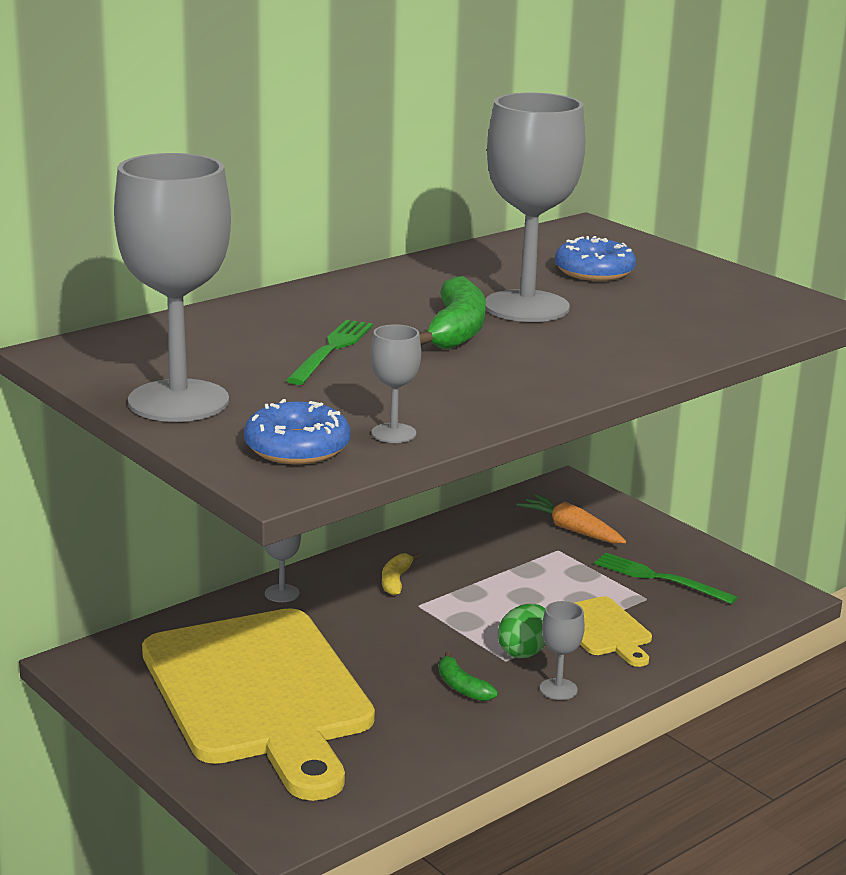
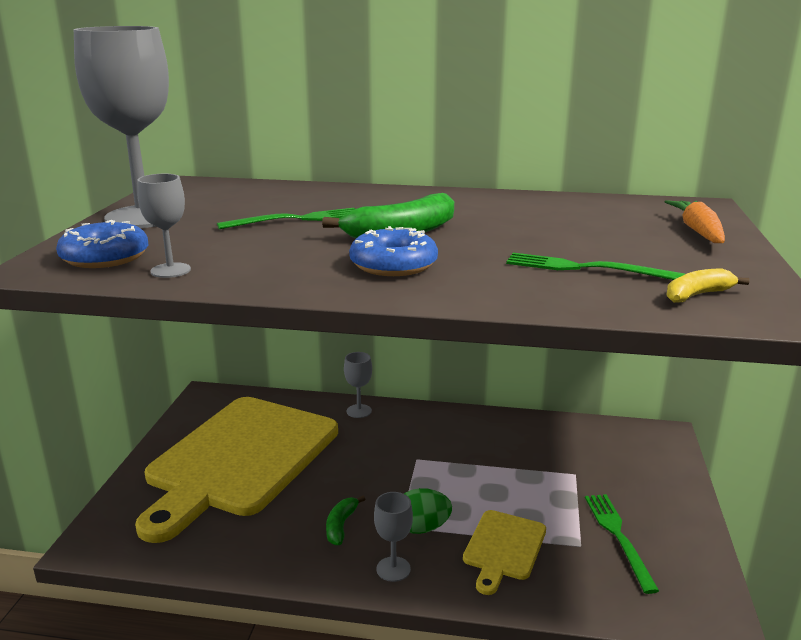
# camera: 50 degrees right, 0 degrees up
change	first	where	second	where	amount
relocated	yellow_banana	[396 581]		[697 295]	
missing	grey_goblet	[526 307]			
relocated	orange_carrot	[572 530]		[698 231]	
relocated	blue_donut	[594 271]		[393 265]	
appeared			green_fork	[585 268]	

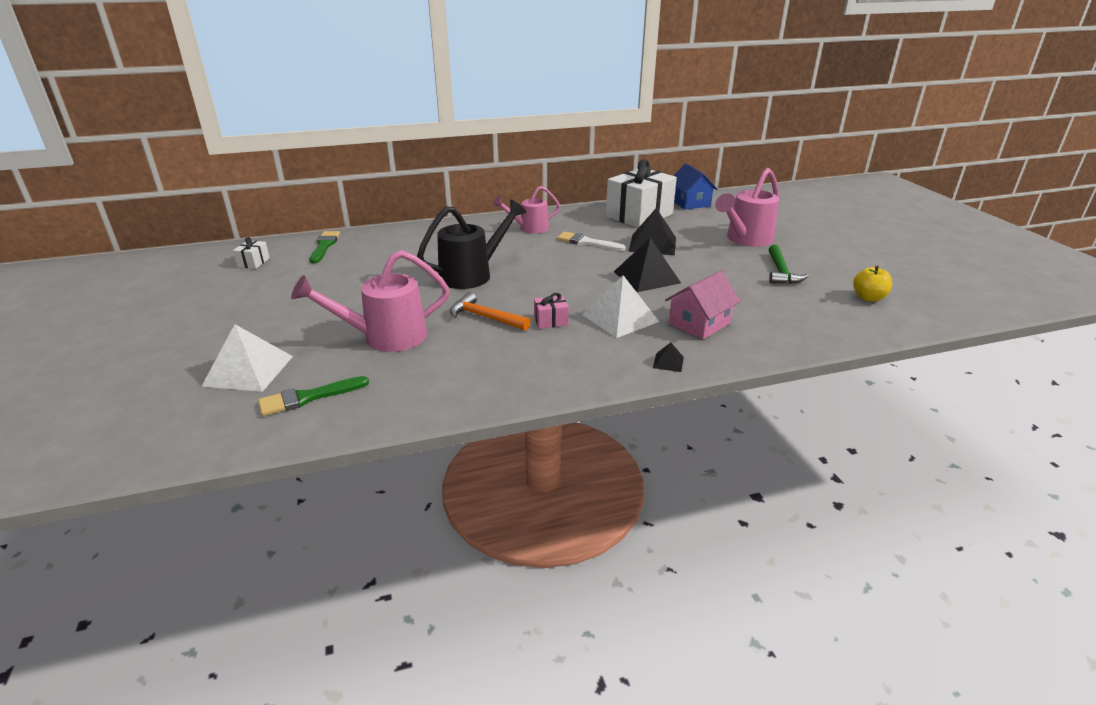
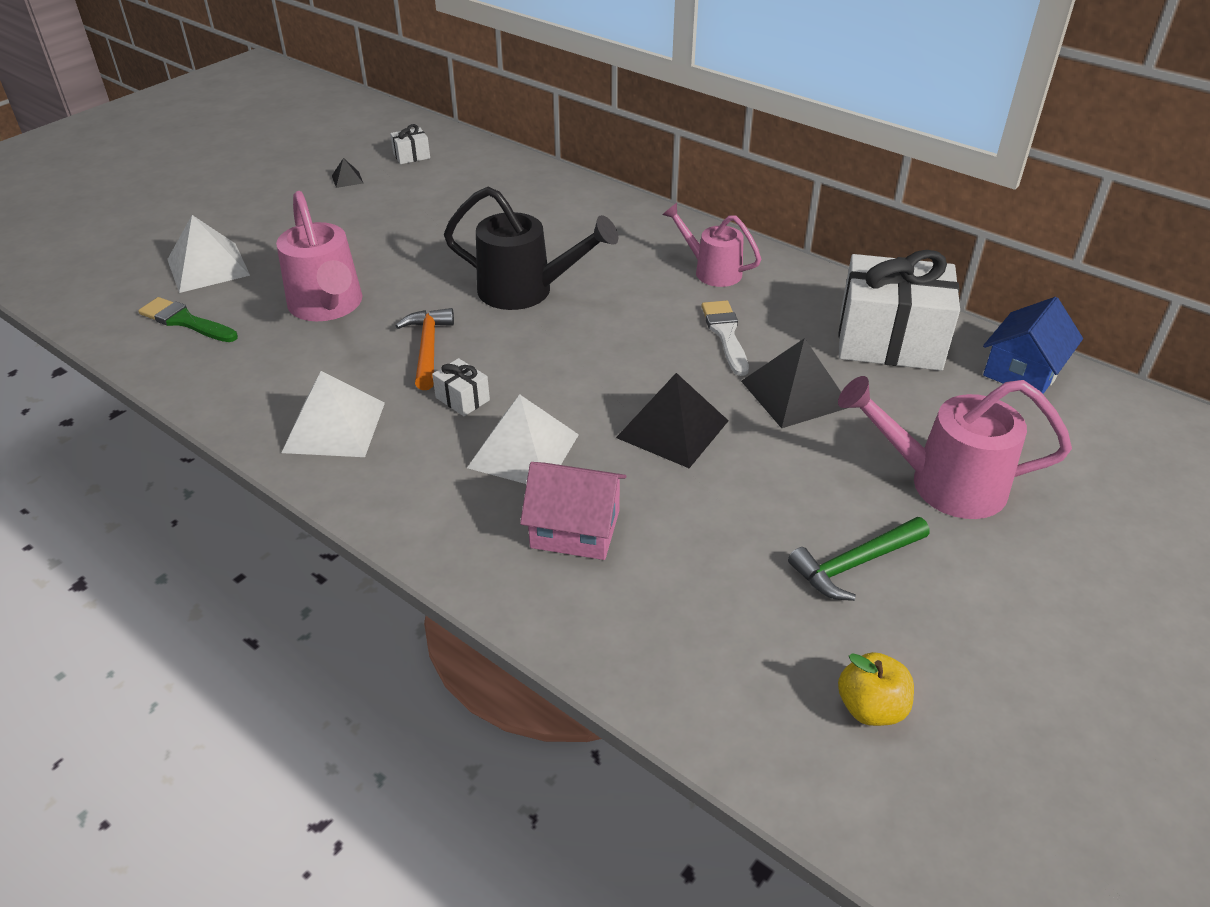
# camera: 55 degrees right, 10 degrees up
change	first	where	second	where	amount
spun	pink_watering_can	[385 337]		[328 306]	150 degrees counterclockwise
missing	green_brush	[324 246]			
colour	pink_gift	[551 321]	white_gift	[462 399]	
relocated	black_pyramid	[668 362]		[347 179]	
appeared			white_pyramid	[334 427]	

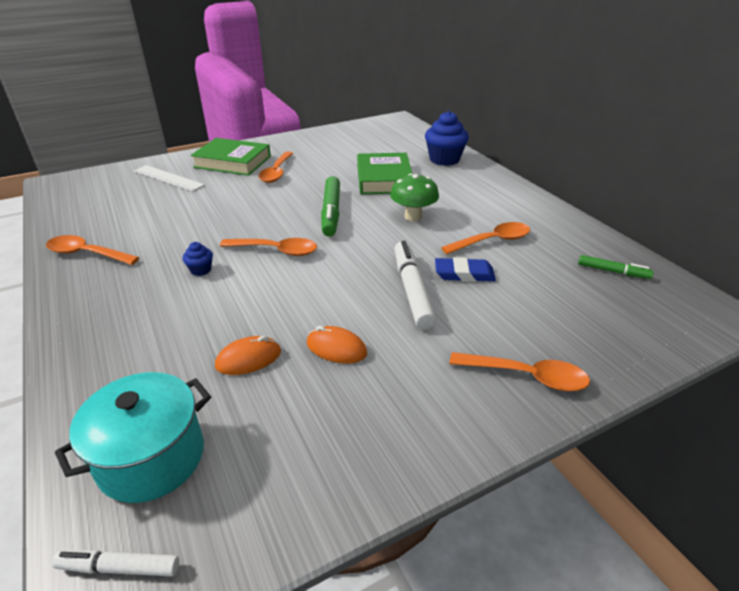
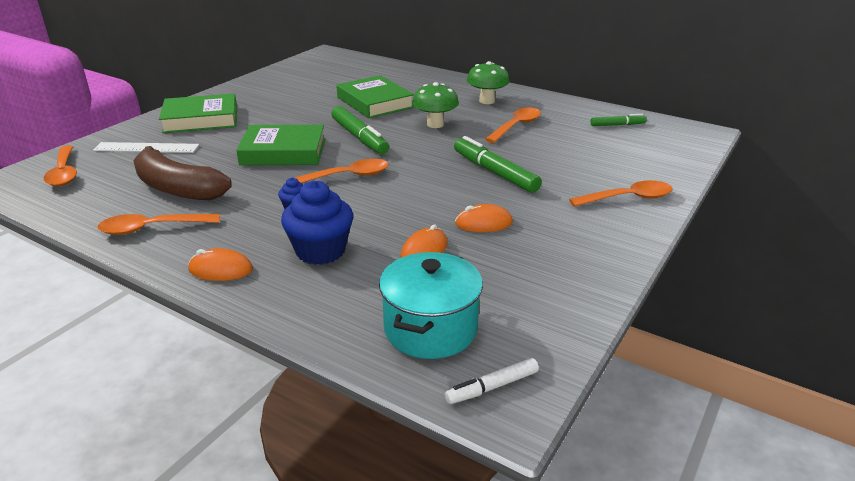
# camera: 30 degrees left, 5 degrees down
change	first	where	second	where	amount
relocated	orange_spoon	[276 172]		[64 173]	
colour	white_marker	[412 290]	green_marker	[495 173]	
relocated	blue_cupcake	[444 159]		[320 251]	
missing	blue_eraser	[464 274]			
appeared			brown_banana	[177 188]	
appeared			orange_mouse	[220 269]	
appeared			green_book	[283 152]	
appeared			green_mushroom	[487 101]	

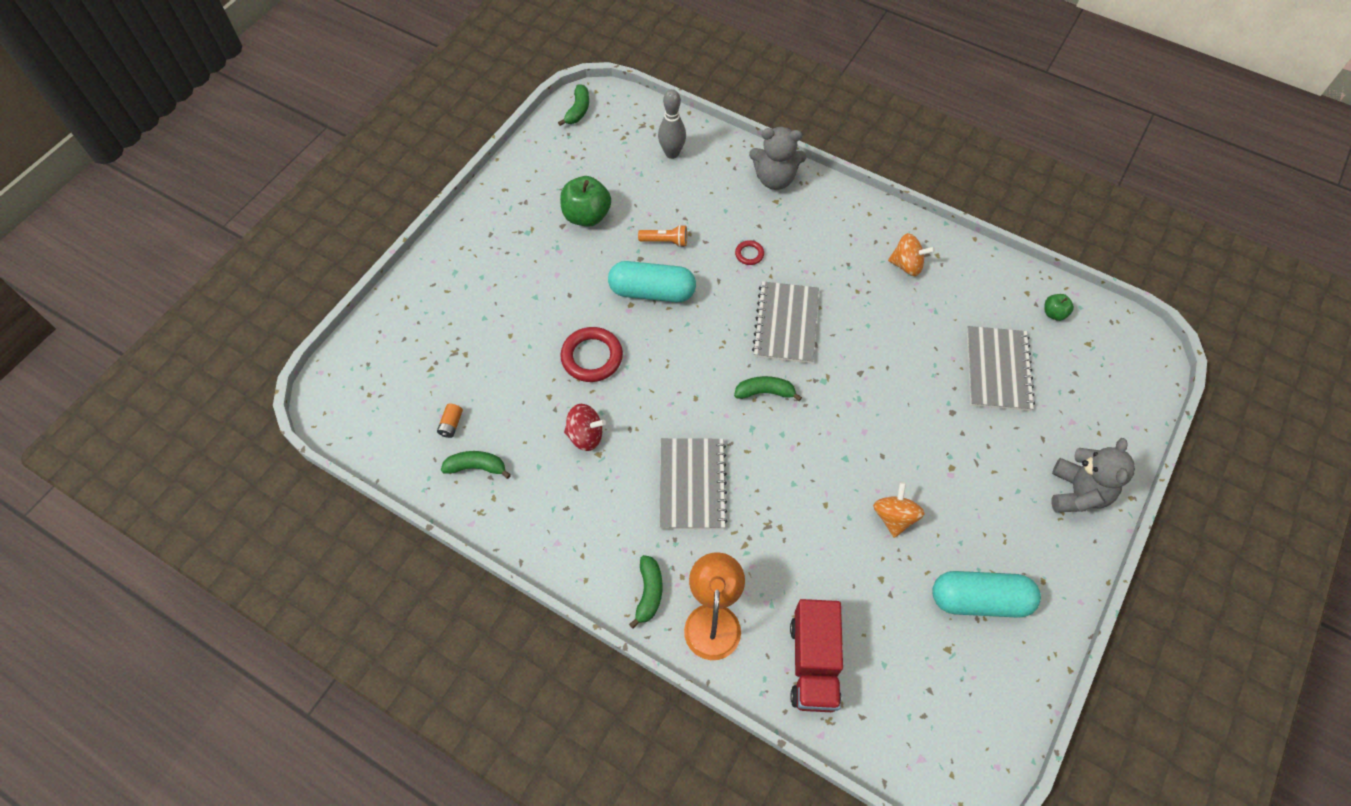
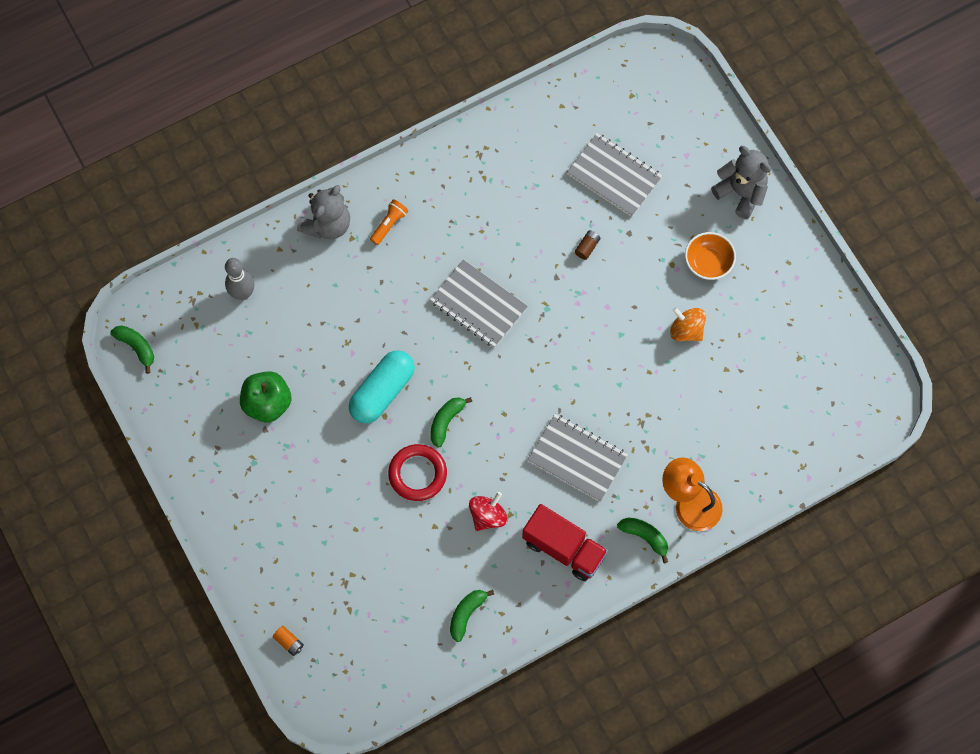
# camera: 60 degrees left, 10 degrees up
change	first	where	second	where	amount
relocated	orange_battery	[451 424]		[289 642]	
relocated	orange_flashlight	[665 241]		[389 224]	
relocated	green_banana	[765 392]		[446 421]	
missing	red_ring	[749 254]			
relocated	red_truck	[813 663]		[564 548]	
missing	orange_spinning_top	[907 265]			
missing	turquoise_capsule	[980 599]			
missing	green_apple	[1054 313]			
appeared			brown_battery	[587 247]	
appeared			orange_bowl	[708 262]	

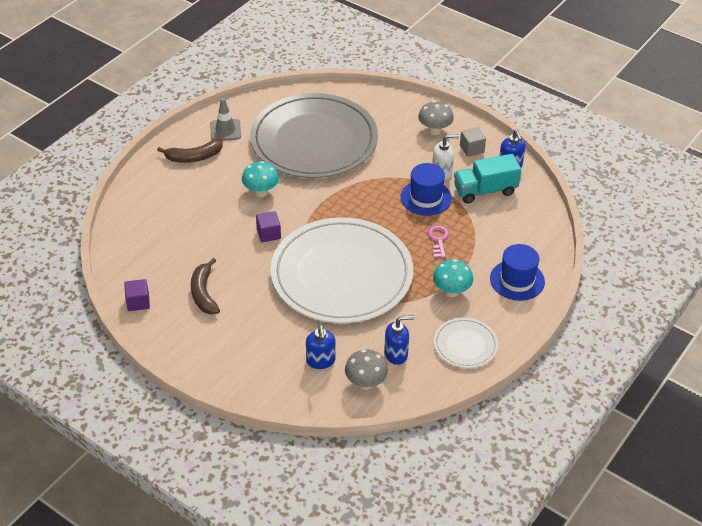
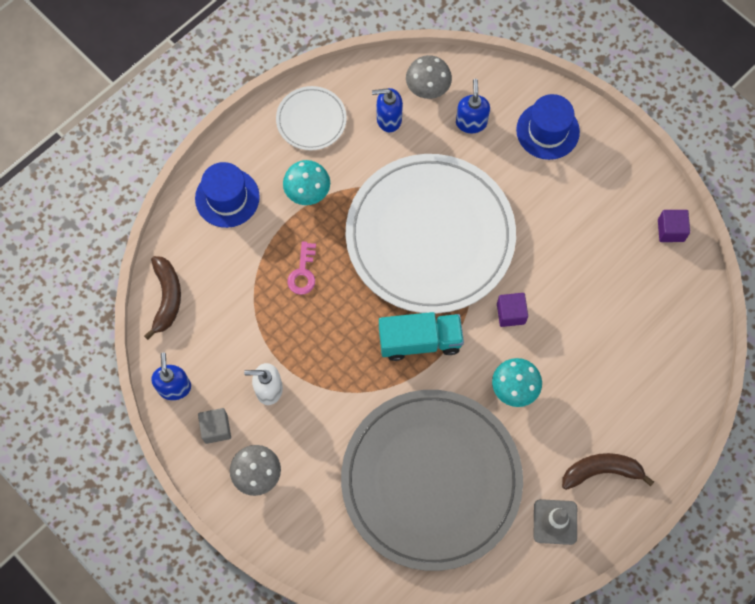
# camera: 170 degrees left, 25 degrees up
change	first	where	second	where	amount
relocated	brown_banana	[204 293]		[167 298]	
relocated	blue_hat	[426 198]		[547 131]	
relocated	turquoise_truck	[485 190]		[420 341]	

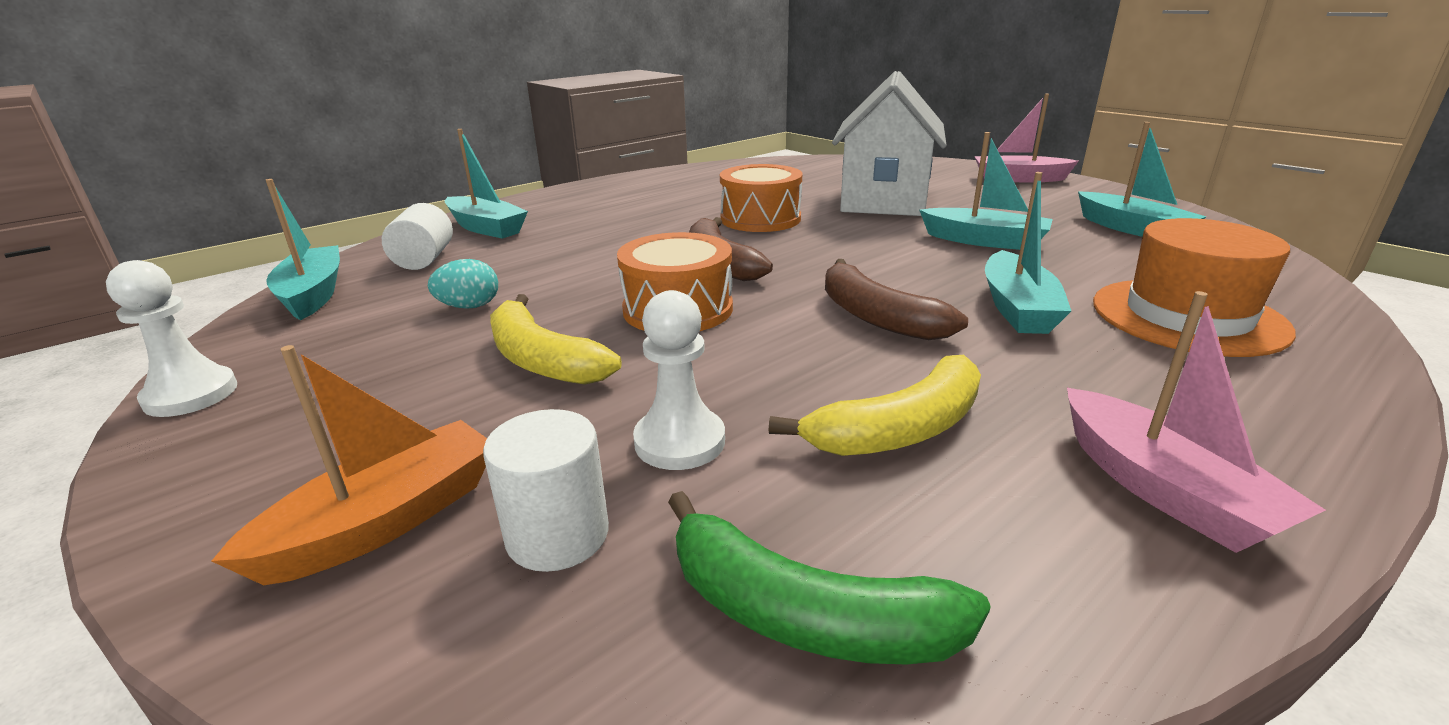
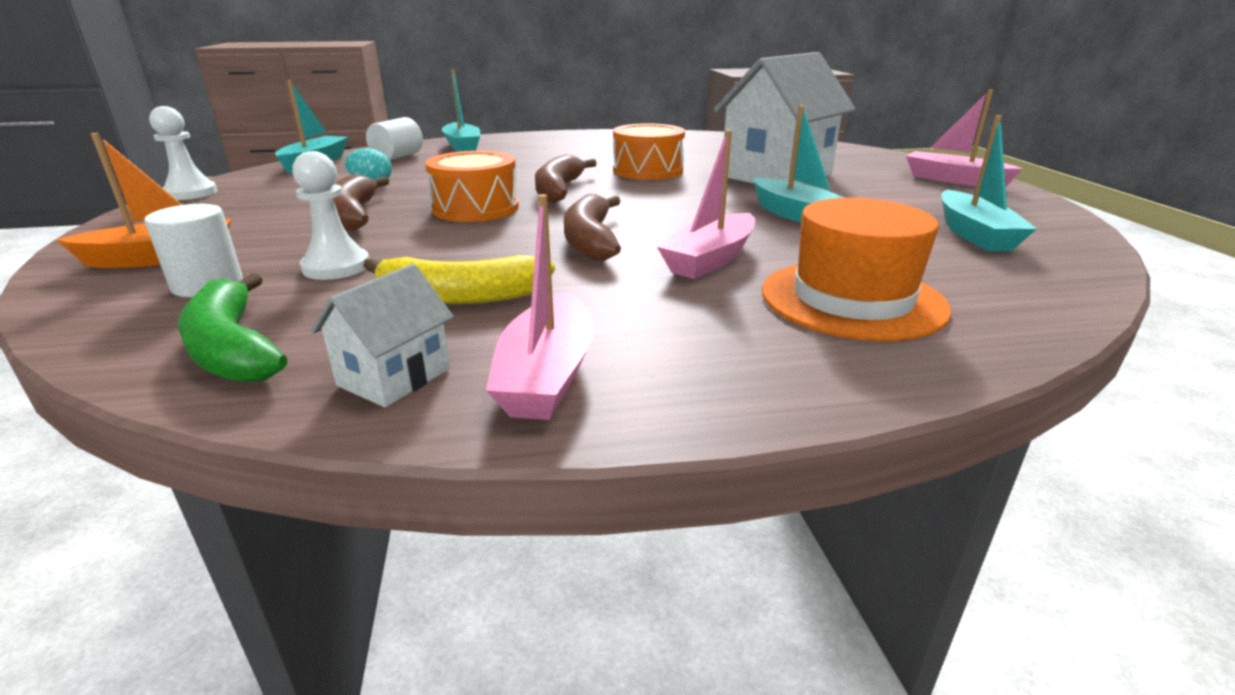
# camera: 30 degrees right, 0 degrees up
change	first	where	second	where	amount
colour	yellow_banana	[542 360]	brown_banana	[353 215]	
colour	turquoise_boat	[1017 308]	pink_boat	[710 259]	
appeared			white_house	[394 377]	

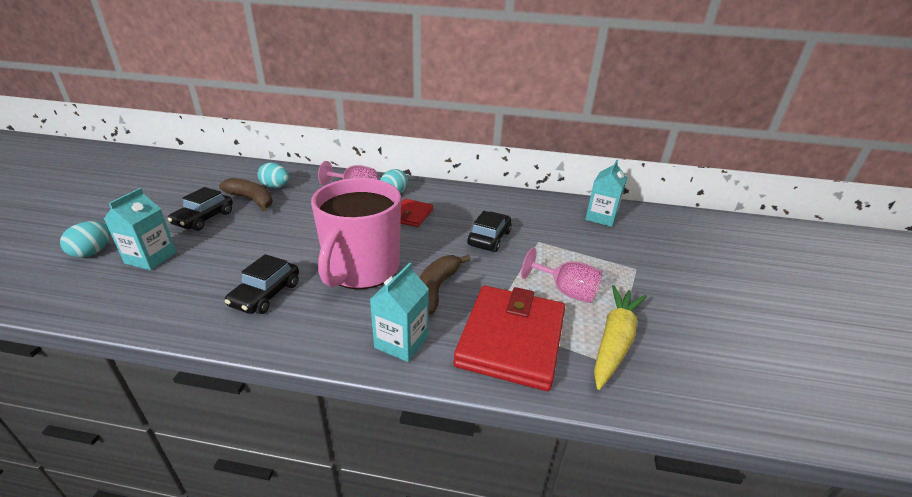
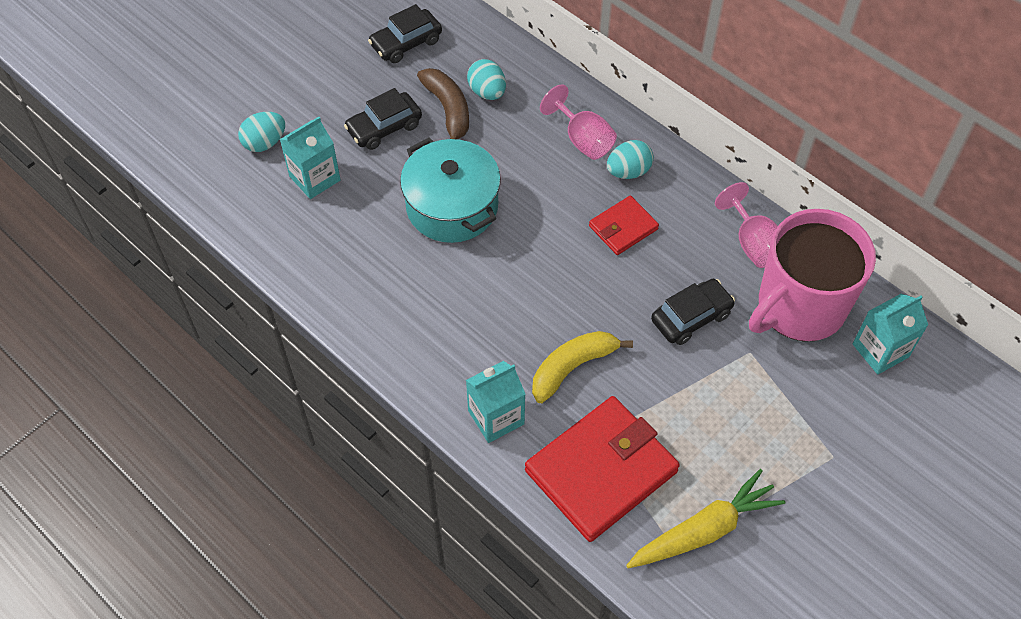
# camera: 35 degrees right, 25 degrees up
change	first	where	second	where	amount
relocated	black_car	[266 294]		[406 43]	
relocated	pink_mug	[361 269]		[799 307]	
colour	brown_banana	[436 289]	yellow_banana	[572 367]	
relocated	pink_goblet	[566 291]		[753 244]	
appeared			turquoise_pot	[452 206]	

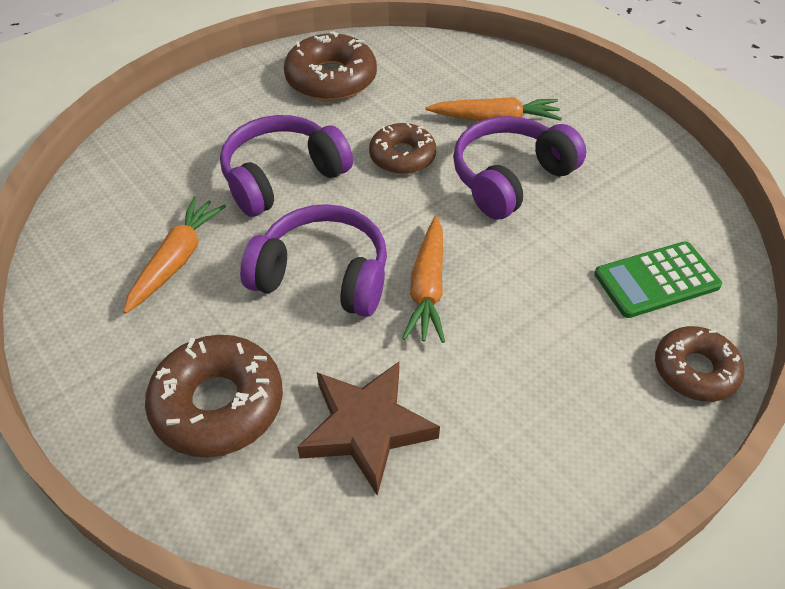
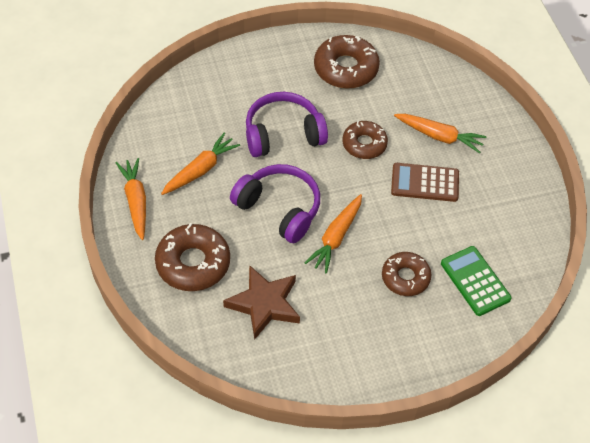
# camera: 20 degrees right, 5 degrees up
change	first	where	second	where	amount
exchanged	purple_headphones	[510 178]	brown_calculator	[425 183]	
spun	green_calculator	[656 280]		[475 281]	60 degrees clockwise
relocated	brown_donut	[695 370]		[405 277]	
appeared			orange_carrot	[136 202]	

